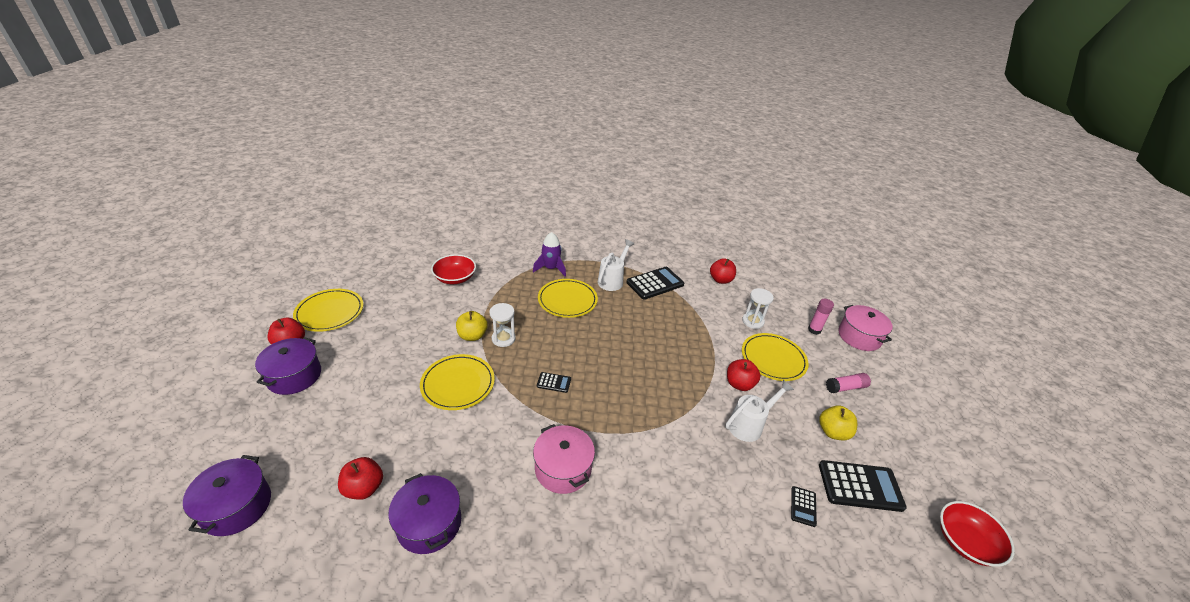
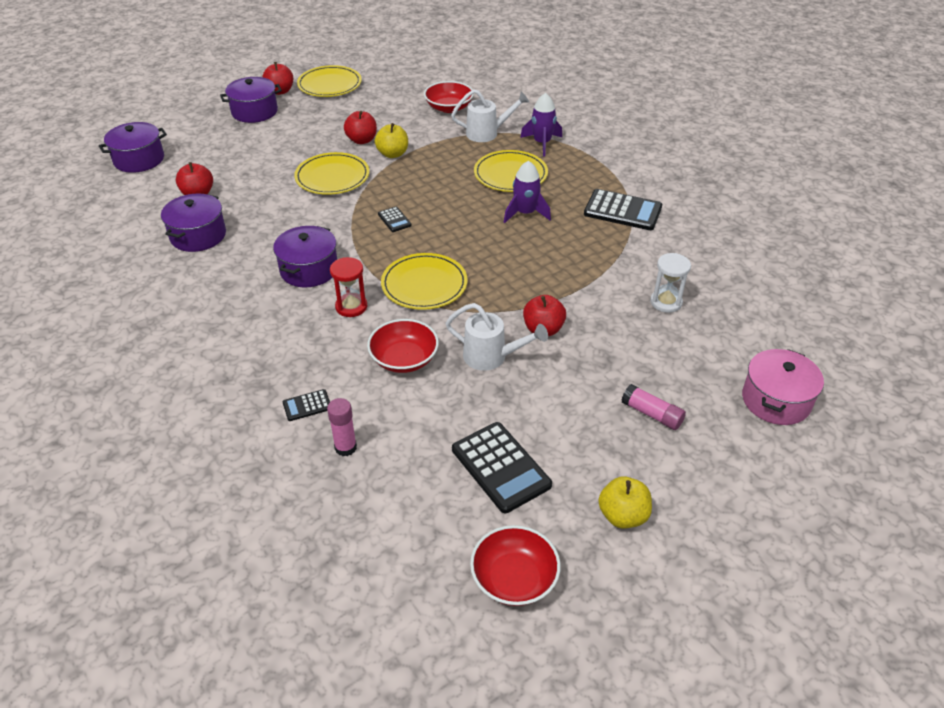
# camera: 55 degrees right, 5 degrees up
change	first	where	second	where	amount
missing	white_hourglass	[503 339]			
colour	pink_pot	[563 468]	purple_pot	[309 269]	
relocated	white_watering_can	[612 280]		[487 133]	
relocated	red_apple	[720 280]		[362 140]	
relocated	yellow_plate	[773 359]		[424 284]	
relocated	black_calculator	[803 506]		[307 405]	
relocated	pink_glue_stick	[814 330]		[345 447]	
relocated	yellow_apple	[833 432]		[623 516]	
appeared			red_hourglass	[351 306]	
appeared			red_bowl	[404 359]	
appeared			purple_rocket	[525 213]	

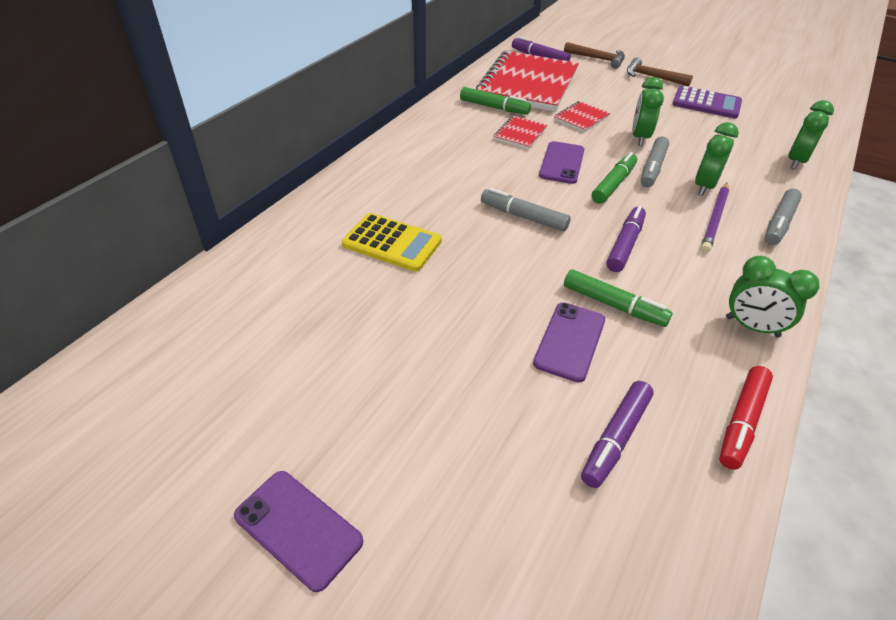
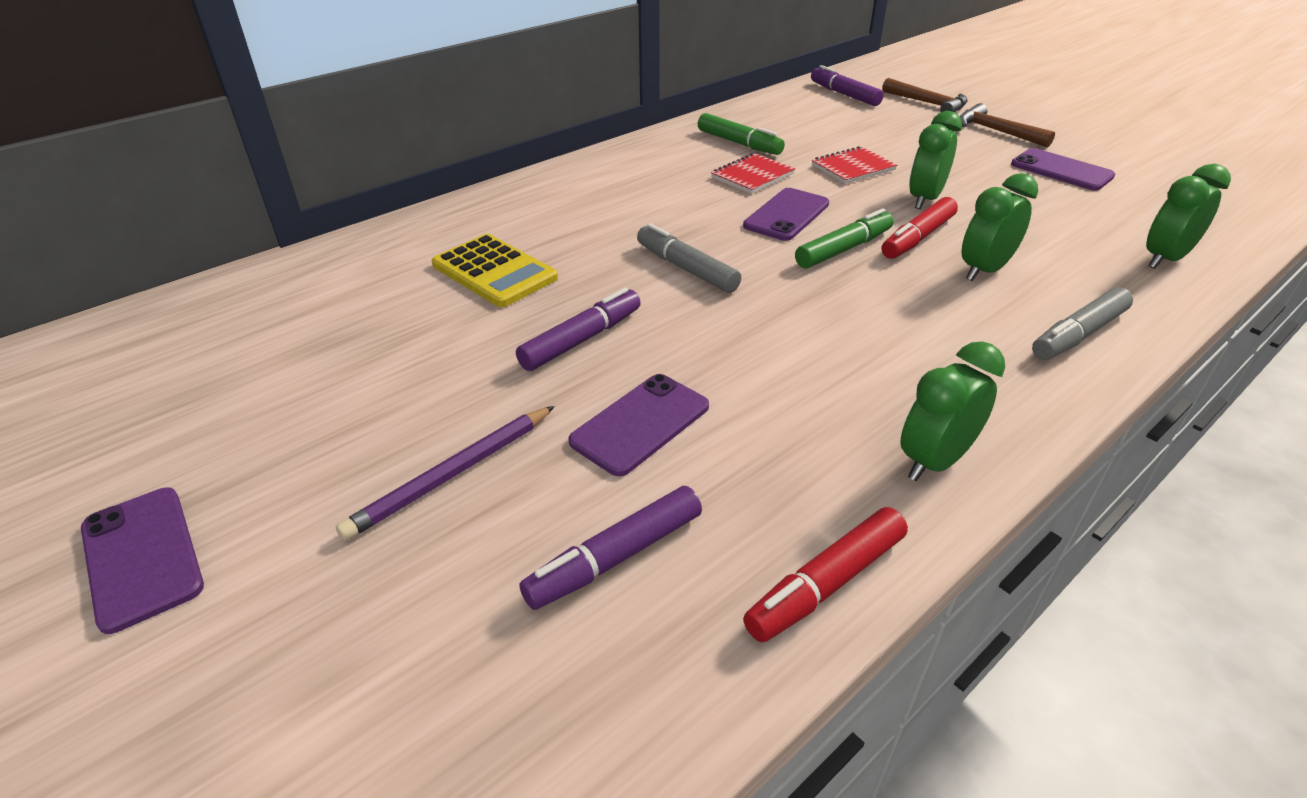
# camera: 20 degrees right, 5 degrees down
change	first	where	second	where	amount
missing	red_notebook	[528 84]			
missing	green_marker	[613 305]			
relocated	purple_marker	[625 245]		[581 339]	
colour	grey_marker	[652 168]	red_marker	[917 238]	
exchanged	purple_calculator	[706 103]	purple_phone	[1061 170]	
relocated	purple_pencil	[714 219]		[452 474]	
spun	green_clock	[752 327]		[934 461]	90 degrees clockwise

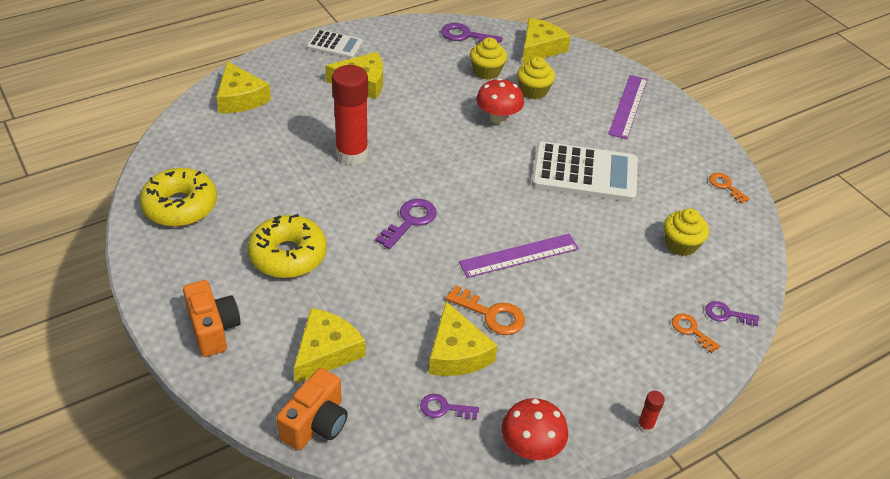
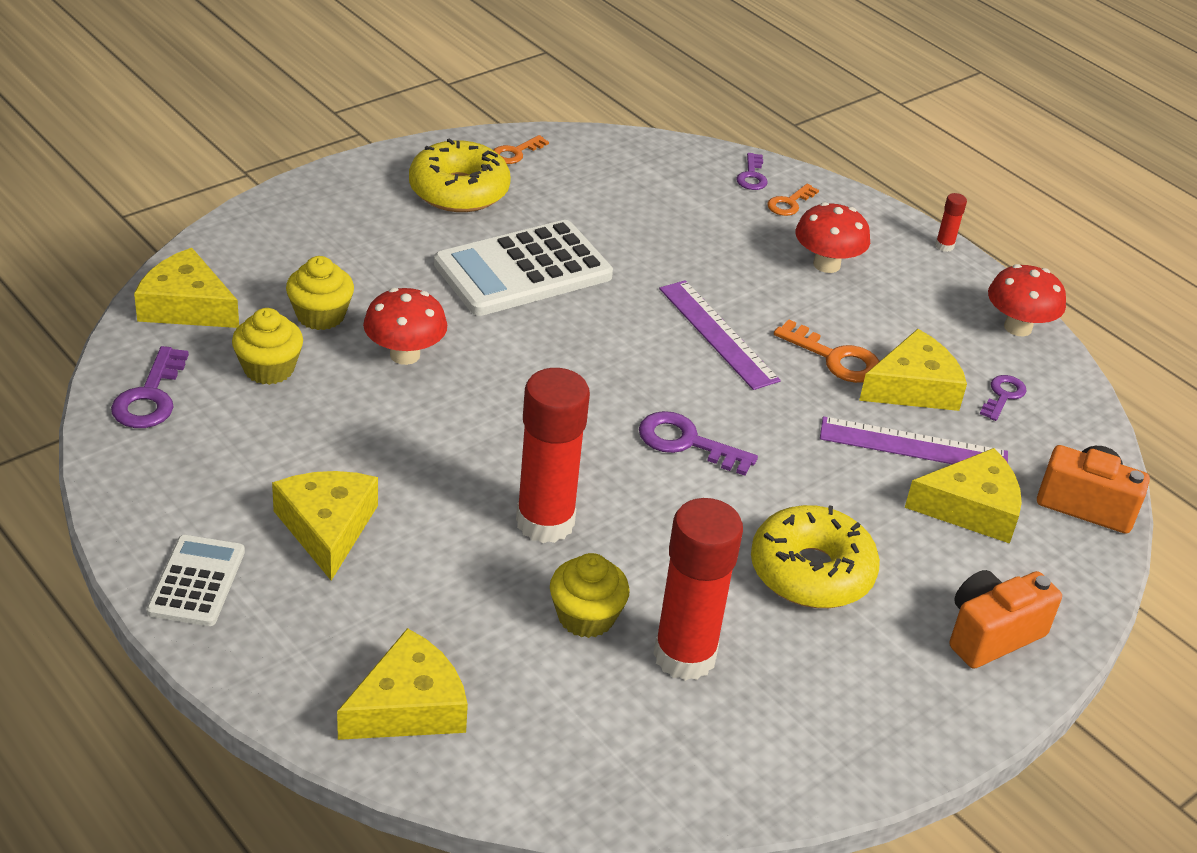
# camera: 100 degrees left, 5 degrees down
change	first	where	second	where	amount
relocated	yellow_donut	[180 206]		[459 191]	
spun	yellow_cheese	[326 351]		[971 508]	150 degrees clockwise
spun	purple_key	[444 408]		[1003 395]	150 degrees counterclockwise
spun	orange_key	[491 314]		[835 358]	105 degrees clockwise
spun	white_calculator	[584 173]		[523 270]	120 degrees counterclockwise
relocated	purple_ruler	[628 106]		[913 446]	
relocated	yellow_cupcake	[681 244]		[586 617]	
appeared			red_glue_stick	[684 656]	
appeared			red_mushroom	[826 264]	

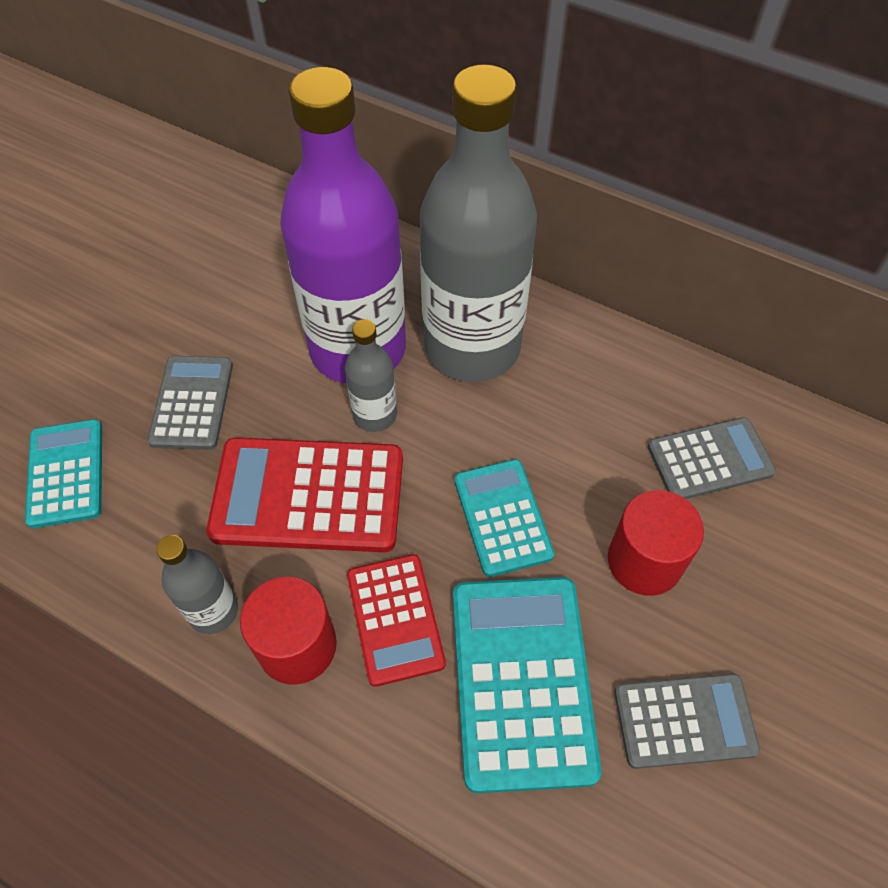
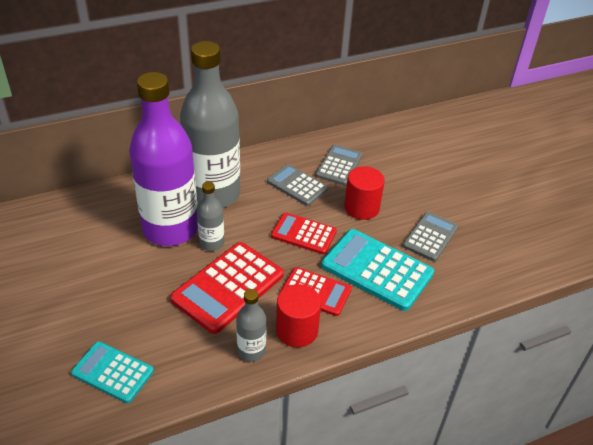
# camera: 55 degrees left, 15 degrees down
change	first	where	second	where	amount
relocated	grey_calculator	[192 403]		[297 185]	
colour	turquoise_calculator	[502 517]	red_calculator	[303 234]	

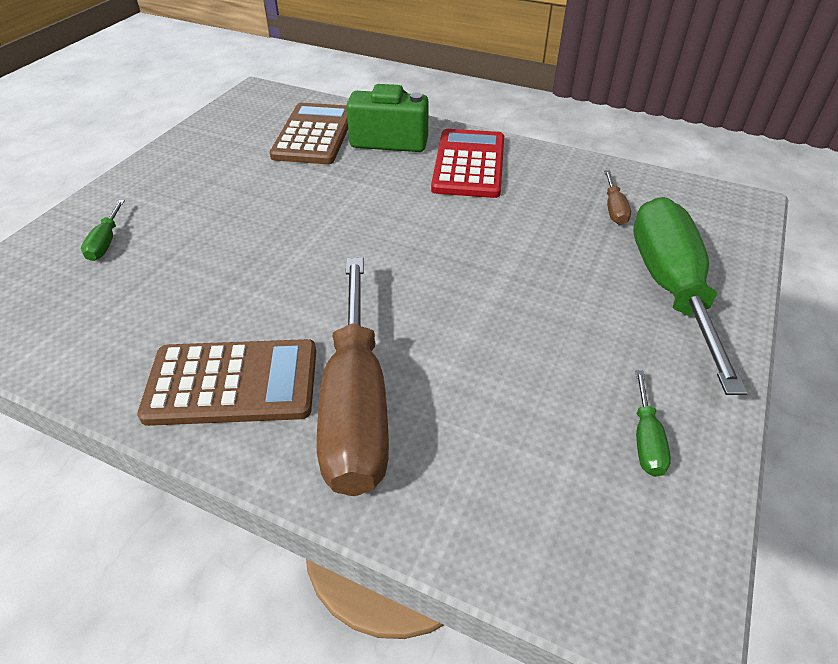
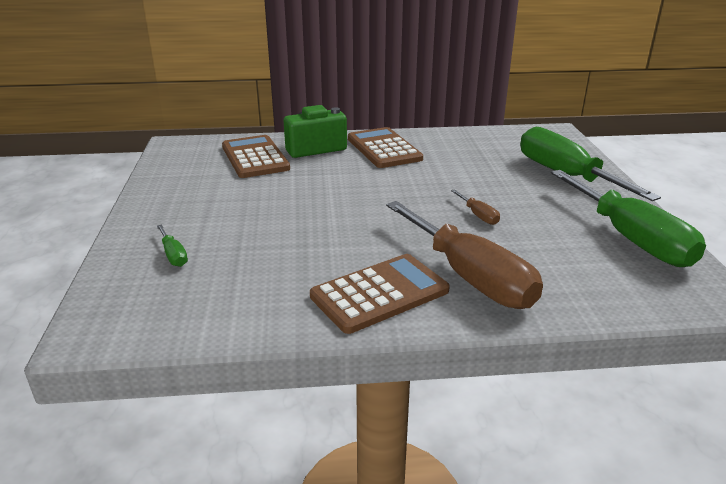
# camera: 30 degrees left, 15 degrees down
change	first	where	second	where	amount
colour	red_calculator	[469 164]	brown_calculator	[383 149]	
relocated	brown_screwdriver	[614 209]		[478 215]	
size	green_screwdriver	[646 440]		[630 239]	x2.50

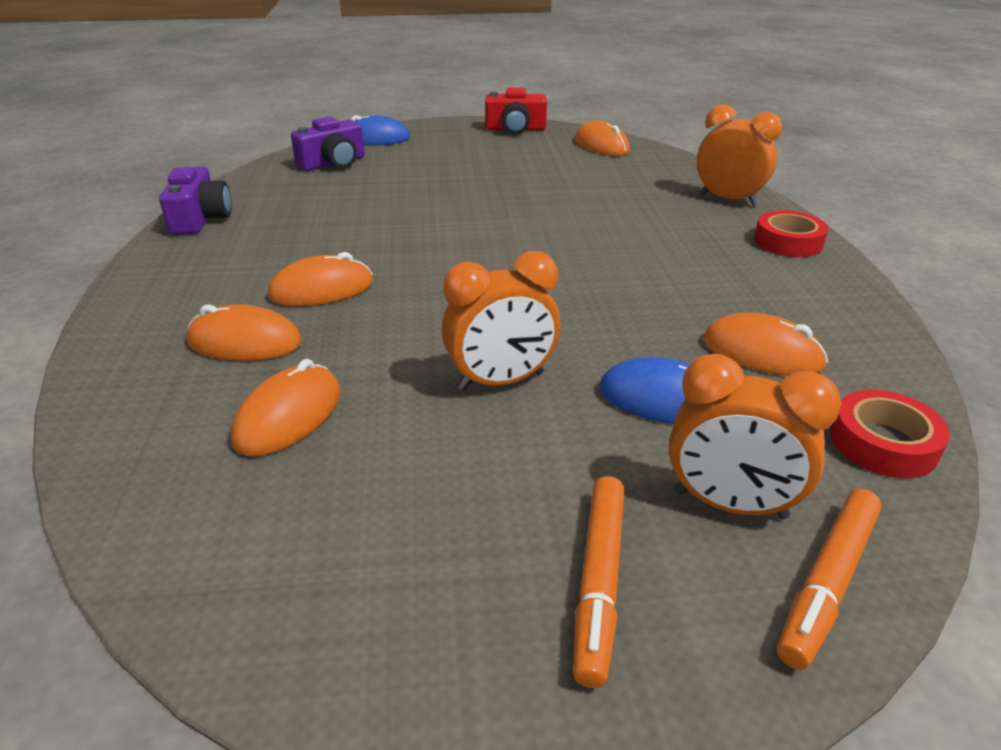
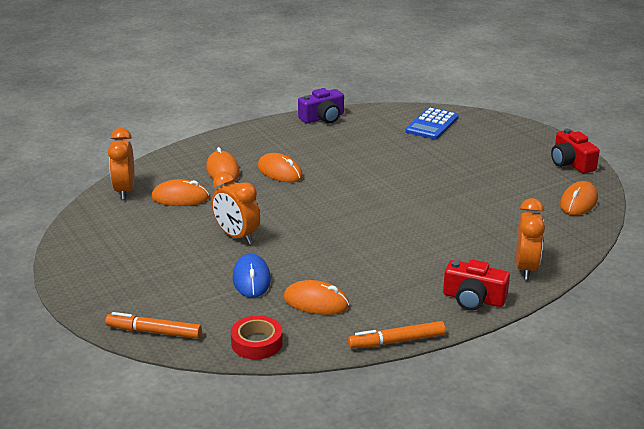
# camera: 65 degrees right, 5 degrees down
change	first	where	second	where	amount
exchanged	purple_camera	[333 163]	blue_calculator	[432 124]	
missing	blue_mouse	[376 139]			
relocated	orange_marker	[599 582]		[396 341]	
relocated	orange_clock	[729 504]		[125 191]	
spun	orange_mouse	[762 353]		[316 302]	75 degrees counterclockwise
exchanged	red_tape	[788 242]	red_camera	[473 299]	

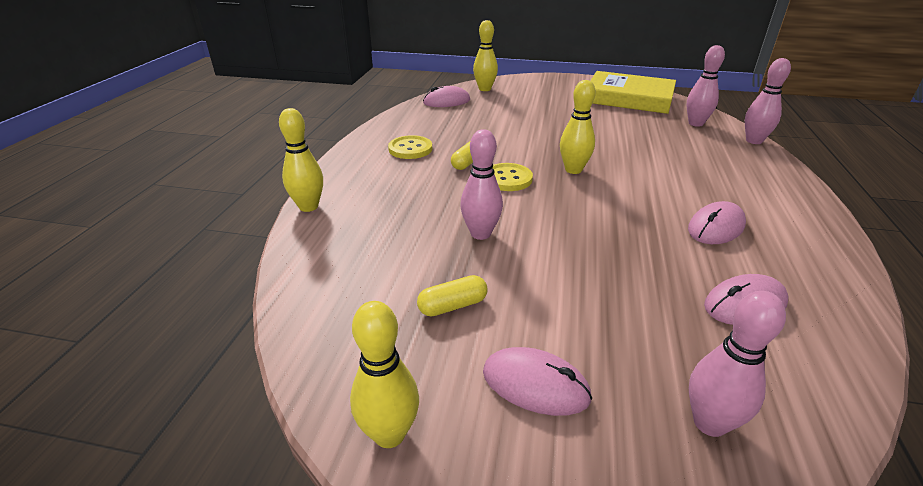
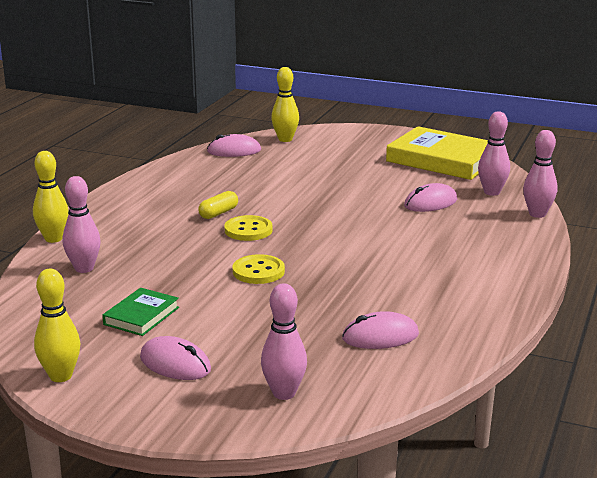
# camera: 10 degrees right, 10 degrees down
change	first	where	second	where	amount
relocated	yellow_button	[410 149]		[258 271]	
exchanged	yellow_capsule	[452 306]	green_book	[141 316]	
relocated	pink_bowling_pin	[480 234]		[84 268]	
missing	yellow_bowling_pin	[573 170]			
relocated	pink_mouse	[716 227]		[430 203]	

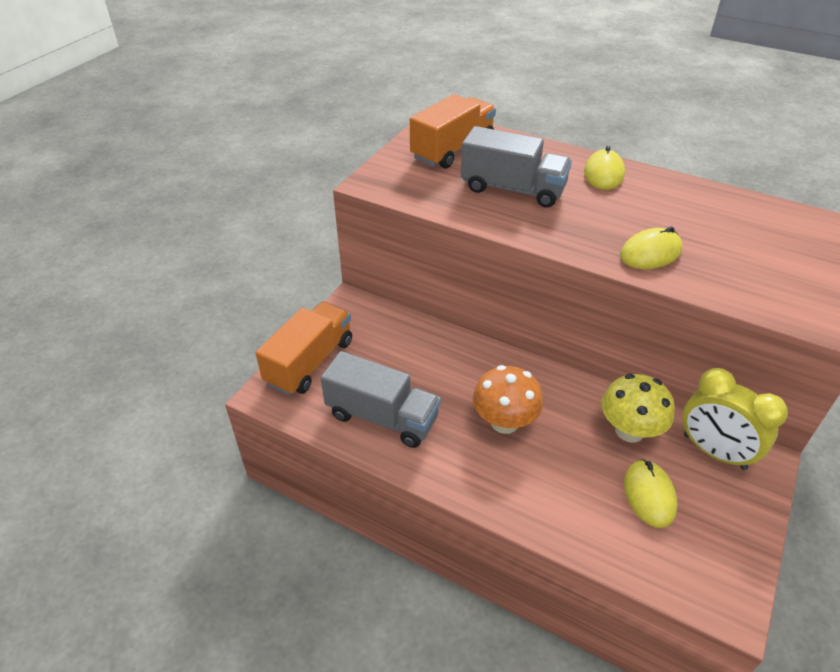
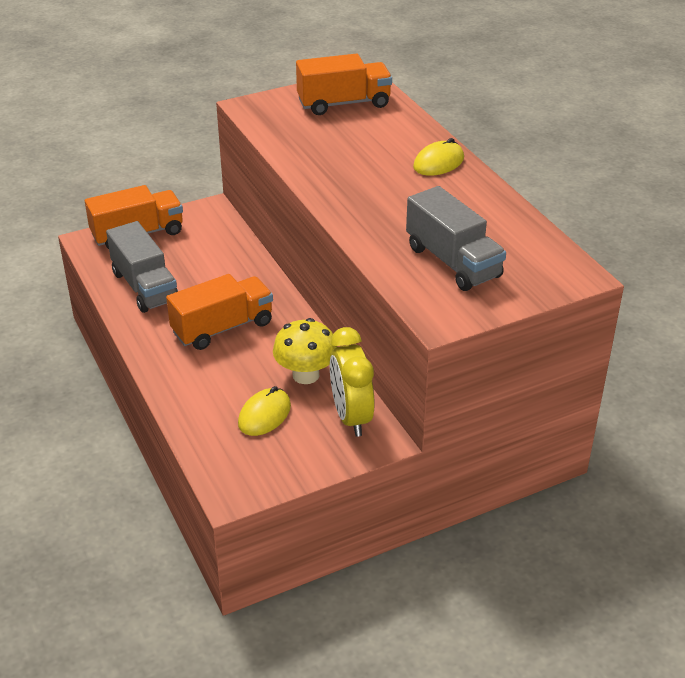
# camera: 35 degrees right, 5 degrees down
change	first	where	second	where	amount
relocated	grey_truck	[513 189]		[453 262]	
exchanged	orange_mushroom	[504 422]	orange_truck	[222 328]	
missing	yellow_mouse	[650 253]			

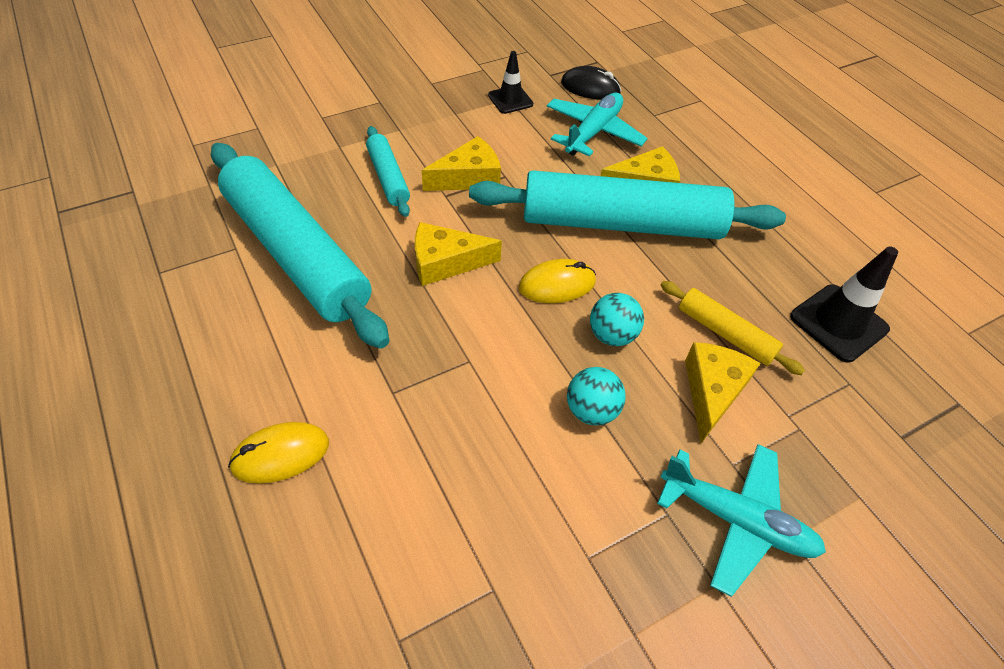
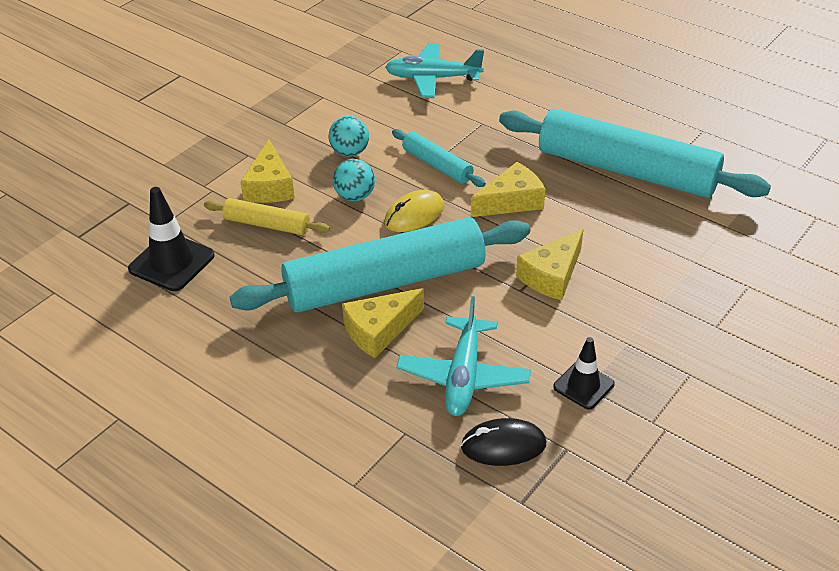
# camera: 160 degrees right, 10 degrees down
change	first	where	second	where	amount
missing	yellow_mouse	[280 454]			
relocated	turquoise_rolling_pin	[388 177]		[437 165]	
relocated	turquoise_plane	[736 520]		[433 78]	

